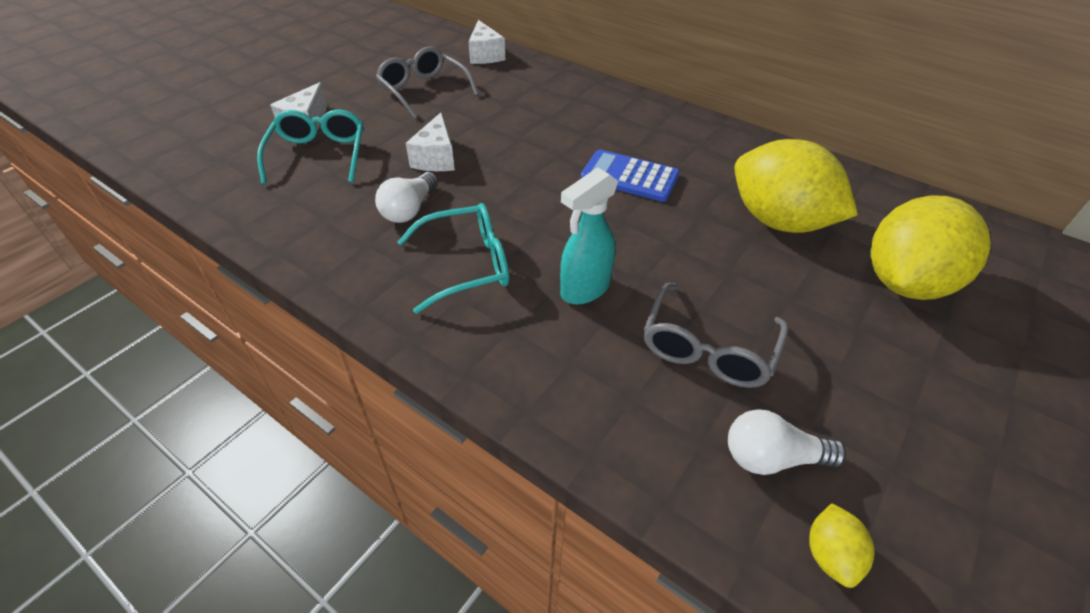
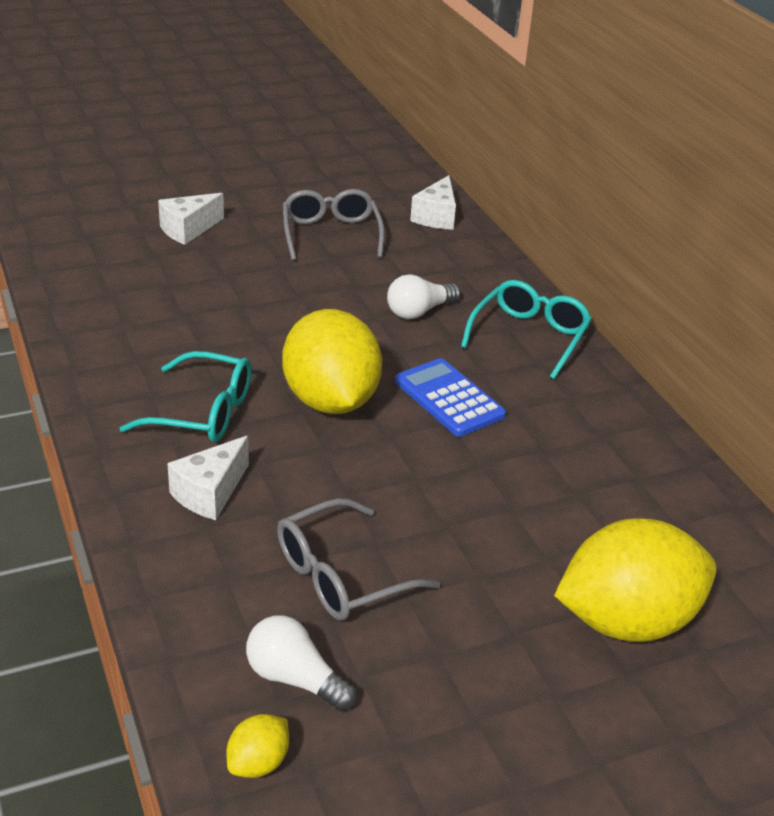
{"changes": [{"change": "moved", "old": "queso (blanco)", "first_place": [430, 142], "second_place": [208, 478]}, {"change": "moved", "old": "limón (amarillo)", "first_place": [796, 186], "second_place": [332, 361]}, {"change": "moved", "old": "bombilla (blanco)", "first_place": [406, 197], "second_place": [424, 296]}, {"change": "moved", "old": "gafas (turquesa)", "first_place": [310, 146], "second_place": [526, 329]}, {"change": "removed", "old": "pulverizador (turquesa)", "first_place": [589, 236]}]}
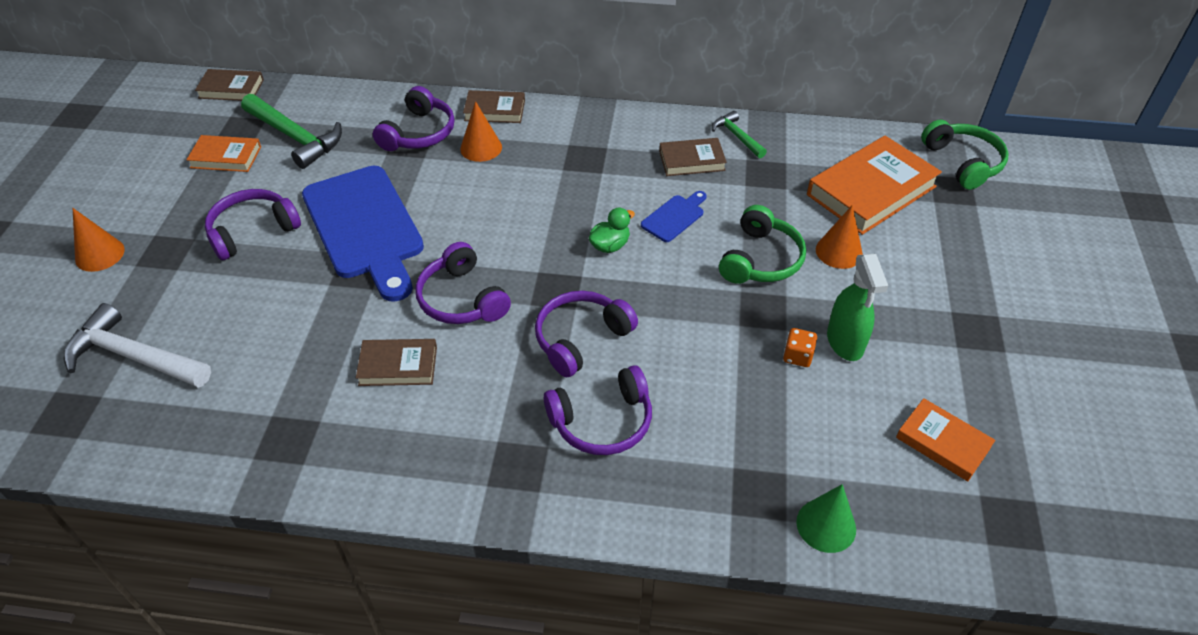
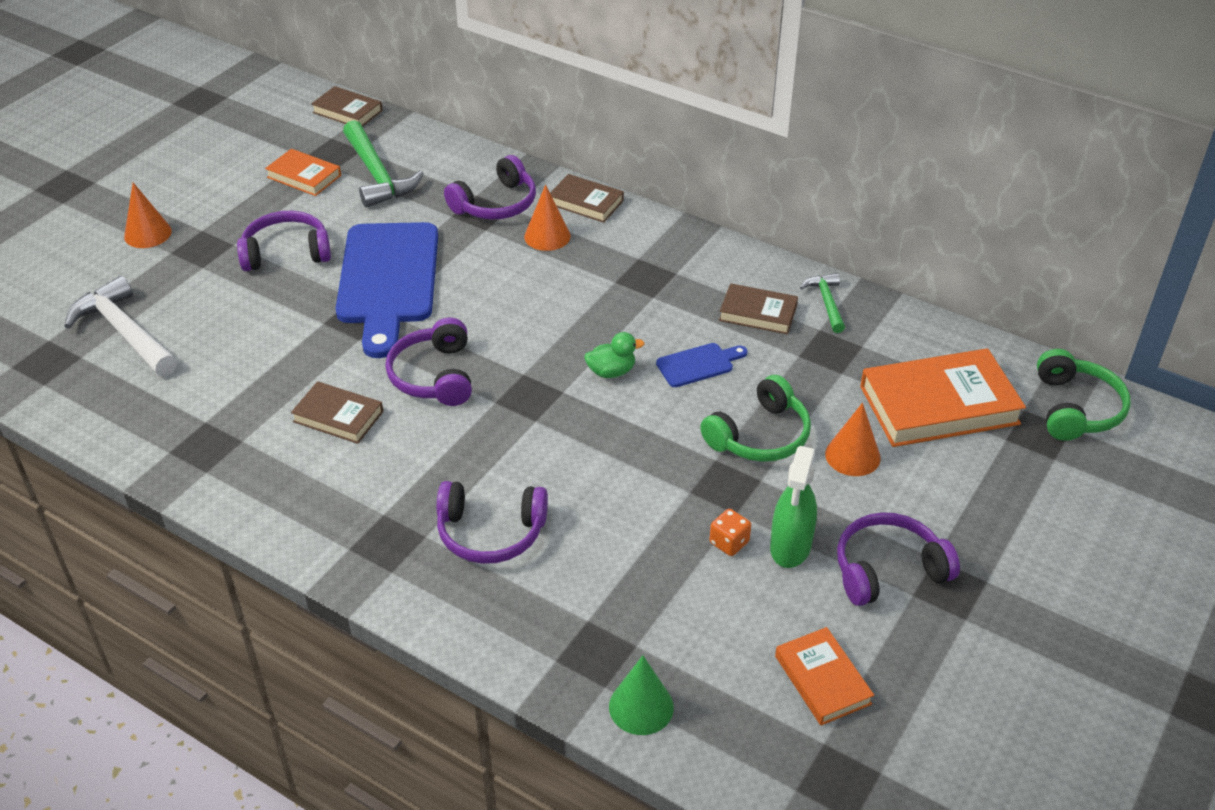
{"changes": [{"change": "moved", "old": "auriculares (morado)", "first_place": [586, 334], "second_place": [898, 559]}]}
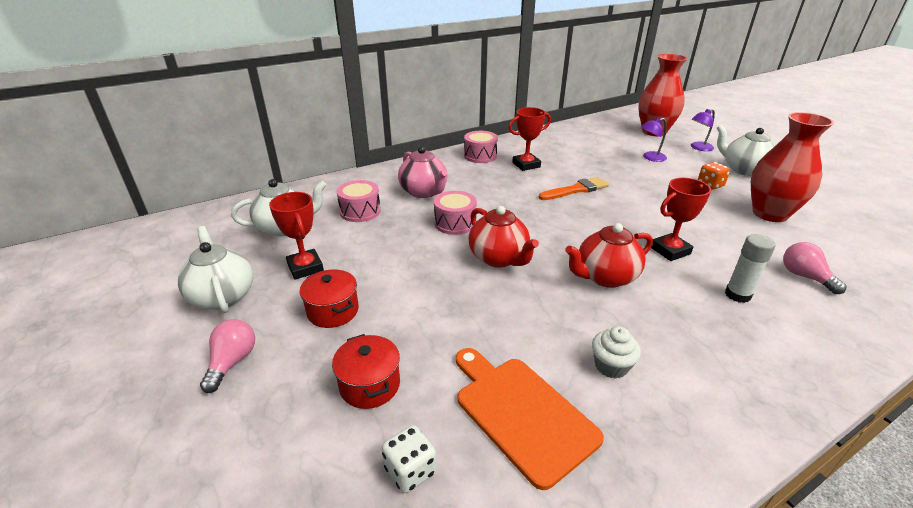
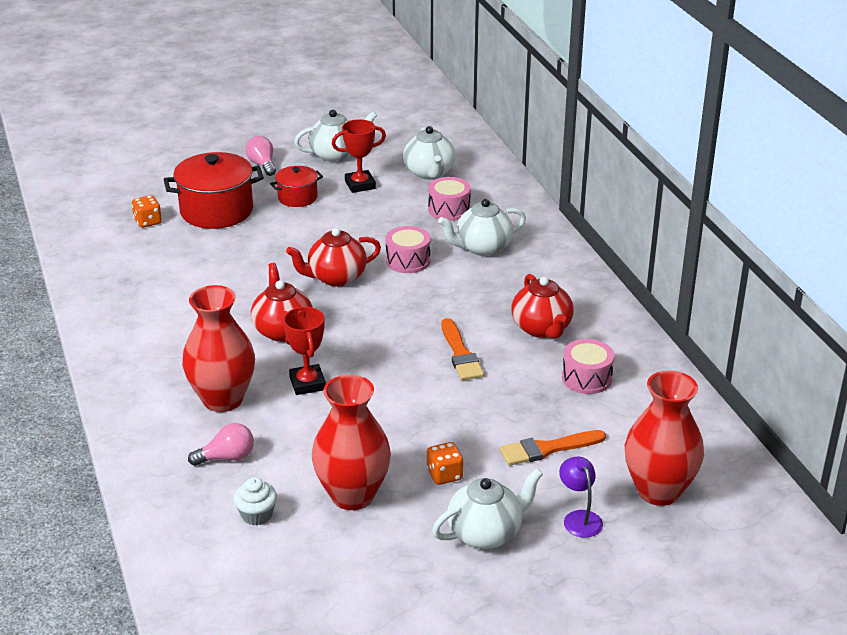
{"changes": [{"change": "recoloured", "old": "dado (blanco)", "new": "dado (naranja)", "first_place": [409, 459], "second_place": [147, 211]}, {"change": "resized", "old": "olla (rojo)", "first_place": [366, 371], "second_place": [213, 190], "factor": 1.81}, {"change": "replaced", "old": "barra de pegamento (blanco)", "new": "florero (rojo)", "first_place": [750, 268], "second_place": [218, 348]}, {"change": "moved", "old": "magdalena (blanco)", "first_place": [616, 352], "second_place": [255, 501]}, {"change": "turned", "old": "bombilla (rosa)", "first_place": [227, 356], "second_place": [260, 156], "degrees": -135}, {"change": "recoloured", "old": "tetera (rosa)", "new": "tetera (blanco)", "first_place": [422, 172], "second_place": [482, 227]}, {"change": "replaced", "old": "lámpara (morado)", "new": "pincel (naranja)", "first_place": [654, 139], "second_place": [552, 448]}, {"change": "replaced", "old": "trofeo (rojo)", "new": "tetera (rojo)", "first_place": [529, 139], "second_place": [542, 306]}, {"change": "moved", "old": "tambor (rosa)", "first_place": [481, 147], "second_place": [588, 366]}, {"change": "removed", "old": "tabla de cortar (naranja)", "first_place": [530, 419]}]}
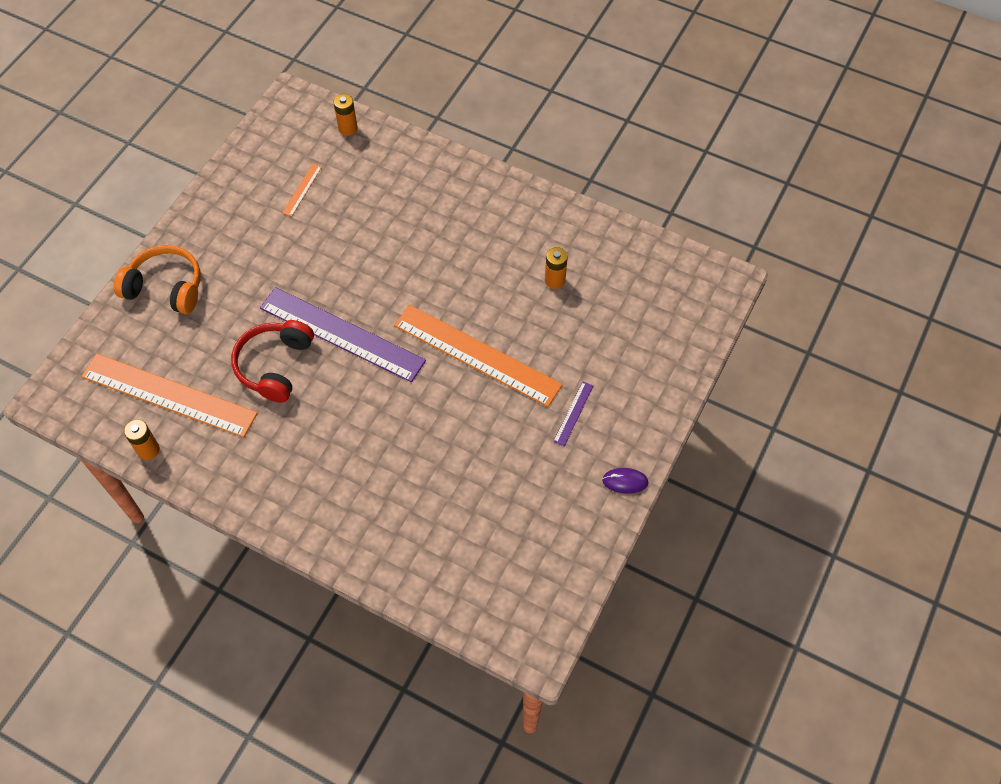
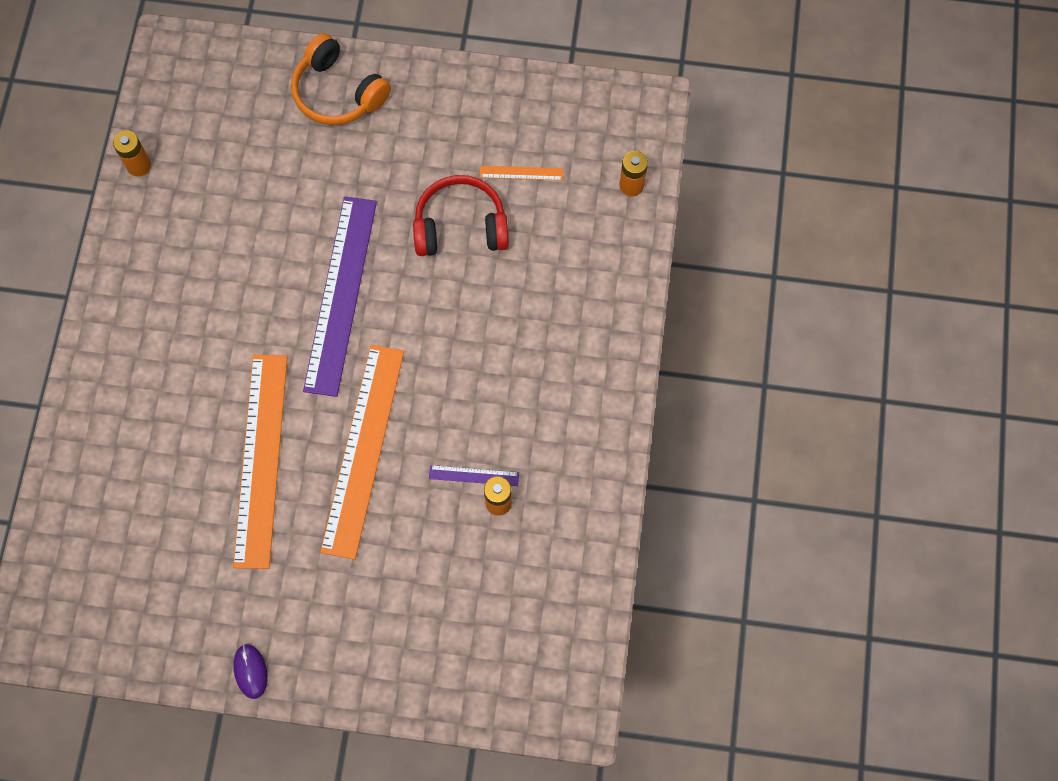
{"changes": [{"change": "moved", "old": "regla (naranja)", "first_place": [169, 395], "second_place": [260, 462]}, {"change": "turned", "old": "auriculares (naranja)", "first_place": [157, 279], "second_place": [341, 79], "degrees": 135}, {"change": "moved", "old": "auriculares (rojo)", "first_place": [272, 361], "second_place": [461, 215]}, {"change": "moved", "old": "regla (morado)", "first_place": [573, 414], "second_place": [474, 475]}]}
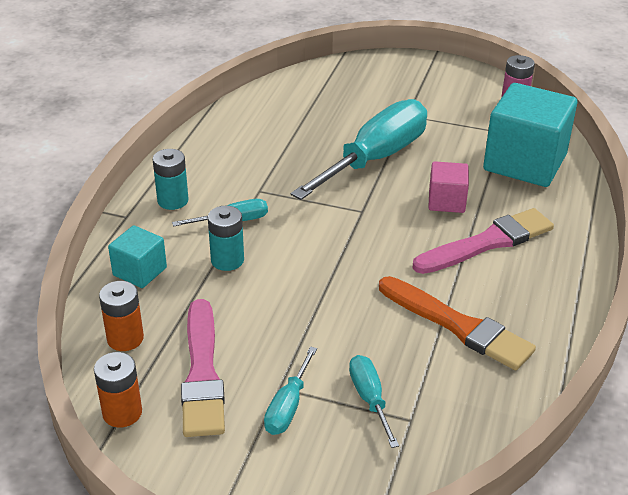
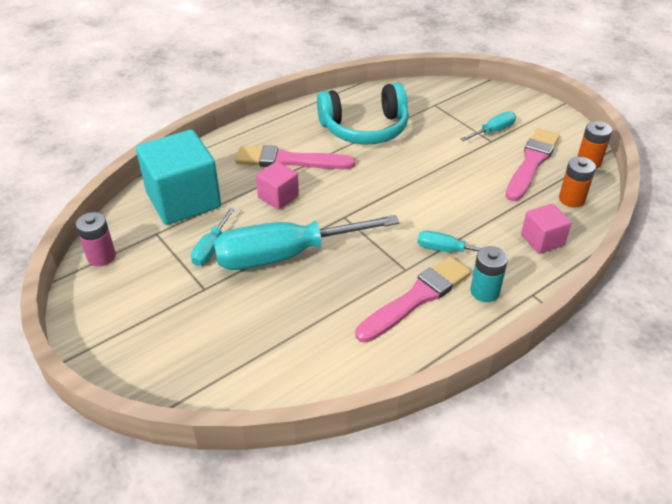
{"changes": [{"change": "moved", "old": "destornillador (turquesa)", "first_place": [374, 401], "second_place": [213, 237]}, {"change": "replaced", "old": "pincel (naranja)", "new": "auriculares (turquesa)", "first_place": [457, 323], "second_place": [363, 113]}, {"change": "added", "new": "pincel (rosa)", "second_place": [413, 299]}, {"change": "recoloured", "old": "cubo (turquesa)", "new": "cubo (rosa)", "first_place": [137, 256], "second_place": [546, 229]}, {"change": "removed", "old": "pila (turquesa)", "first_place": [226, 238]}]}
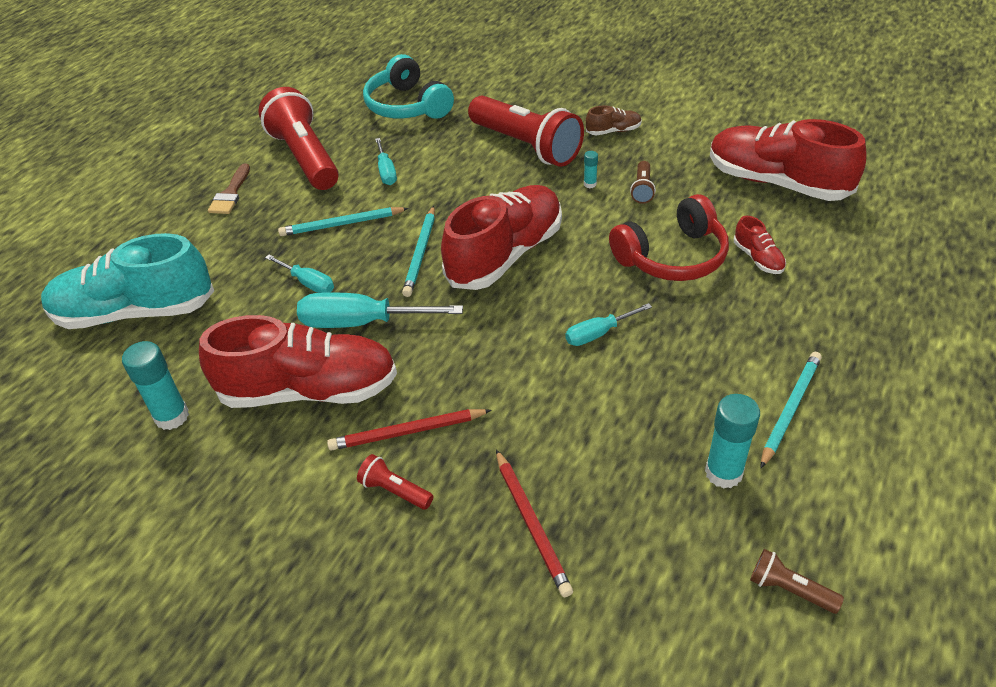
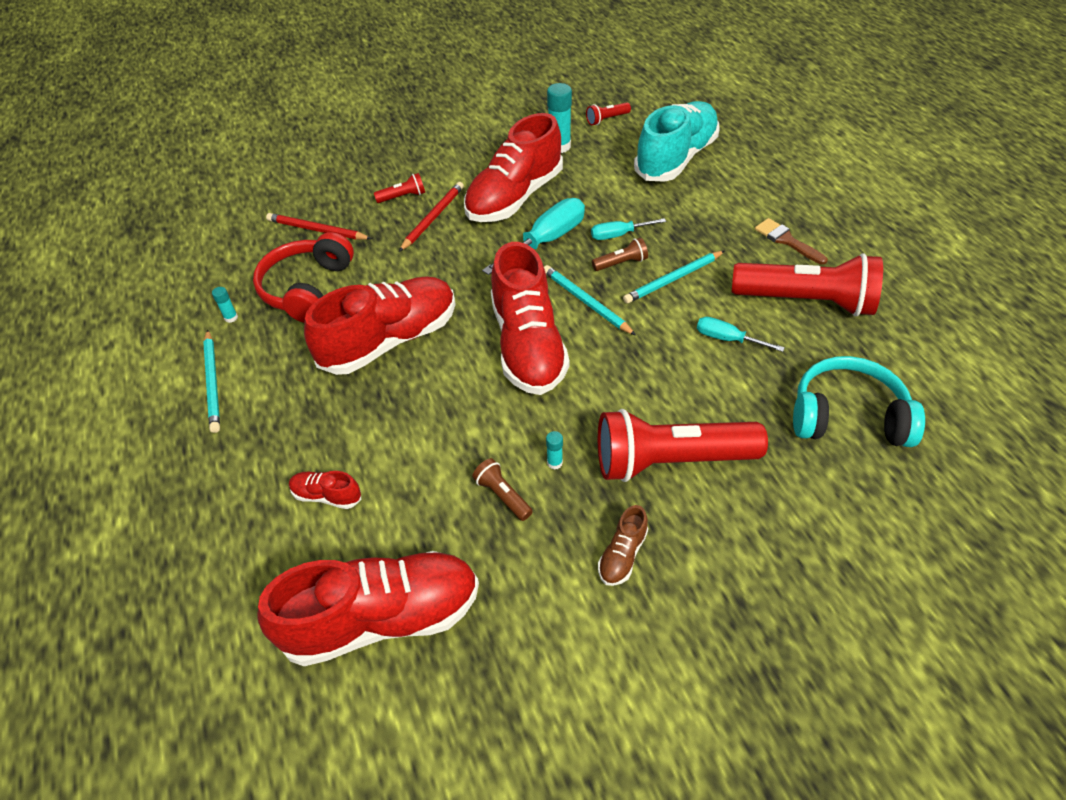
{"changes": [{"change": "resized", "old": "barra de pegamento (turquesa)", "first_place": [732, 441], "second_place": [225, 305], "factor": 0.49}, {"change": "moved", "old": "auriculares (rojo)", "first_place": [669, 237], "second_place": [303, 277]}, {"change": "replaced", "old": "destornillador (turquesa)", "new": "zapato (rojo)", "first_place": [609, 324], "second_place": [380, 325]}, {"change": "added", "new": "lámpara de mano (rojo)", "second_place": [608, 113]}, {"change": "moved", "old": "lámpara de mano (marrón)", "first_place": [797, 581], "second_place": [620, 254]}, {"change": "turned", "old": "lápiz (turquesa)", "first_place": [343, 221], "second_place": [673, 277], "degrees": -150}]}
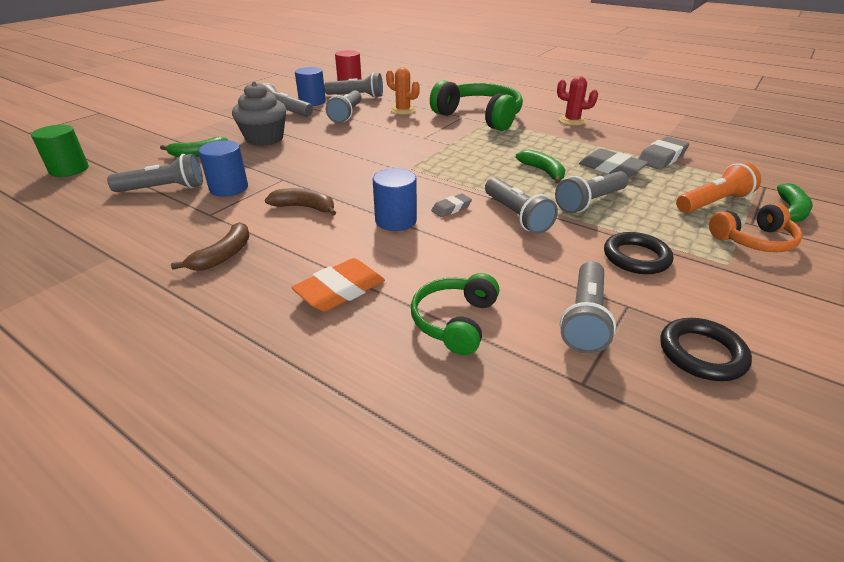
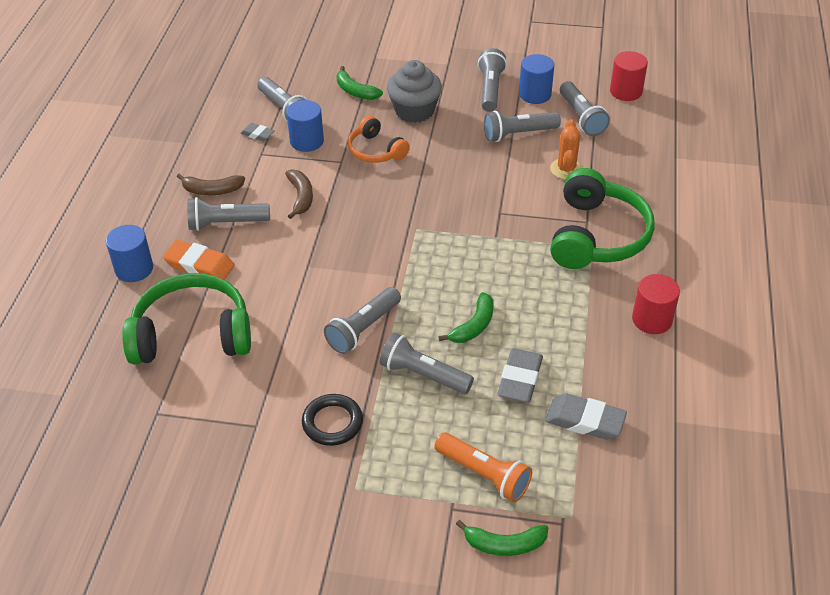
{"changes": [{"change": "moved", "old": "cilindro (azul)", "first_place": [395, 199], "second_place": [129, 253]}, {"change": "resized", "old": "auriculares (verde)", "first_place": [455, 314], "second_place": [186, 318], "factor": 1.76}, {"change": "moved", "old": "lámpara de mano (gris)", "first_place": [588, 307], "second_place": [228, 214]}, {"change": "moved", "old": "goma de borrar (gris)", "first_place": [451, 205], "second_place": [257, 132]}, {"change": "moved", "old": "auriculares (naranja)", "first_place": [756, 227], "second_place": [379, 139]}, {"change": "replaced", "old": "cactus (rojo)", "new": "cilindro (rojo)", "first_place": [577, 101], "second_place": [656, 304]}, {"change": "removed", "old": "cilindro (verde)", "first_place": [60, 151]}, {"change": "removed", "old": "anillo (negro)", "first_place": [706, 349]}]}
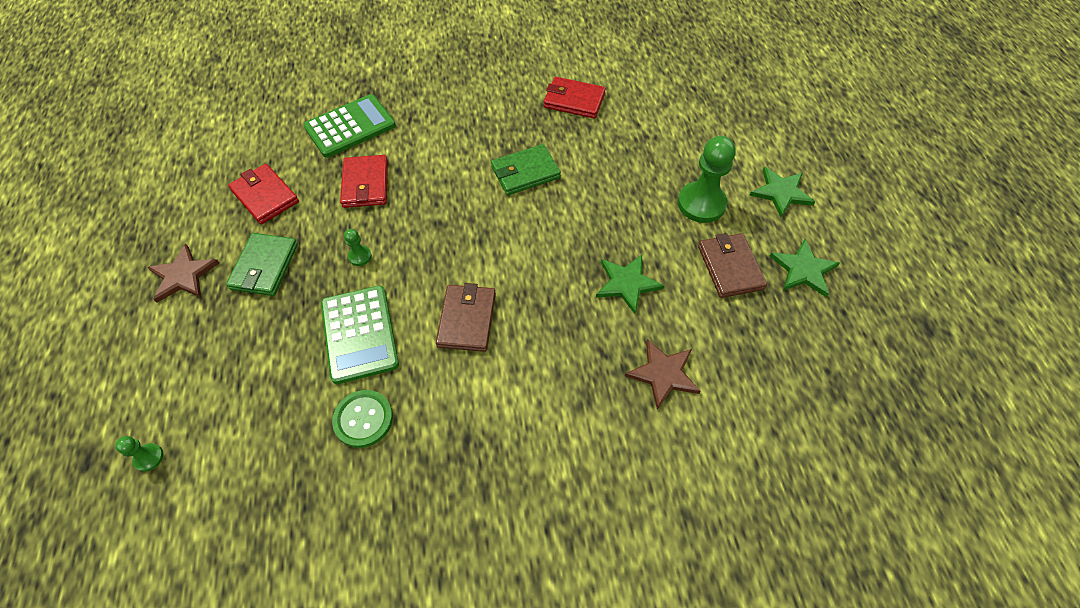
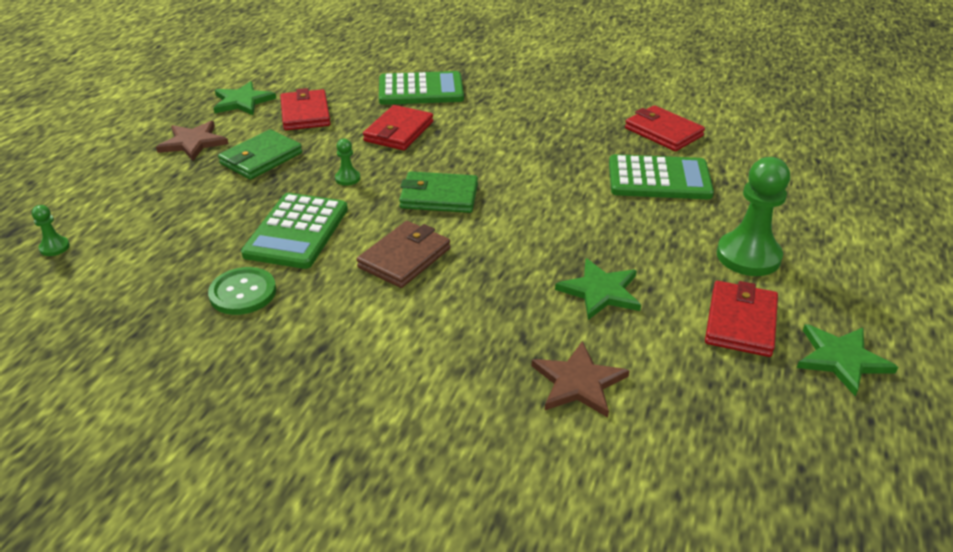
{"changes": [{"change": "moved", "old": "estrella (verde)", "first_place": [782, 192], "second_place": [244, 98]}, {"change": "moved", "old": "cartera (verde)", "first_place": [526, 169], "second_place": [438, 192]}, {"change": "added", "new": "calculadora (verde)", "second_place": [661, 176]}, {"change": "recoloured", "old": "cartera (marrón)", "new": "cartera (rojo)", "first_place": [732, 265], "second_place": [741, 319]}]}
